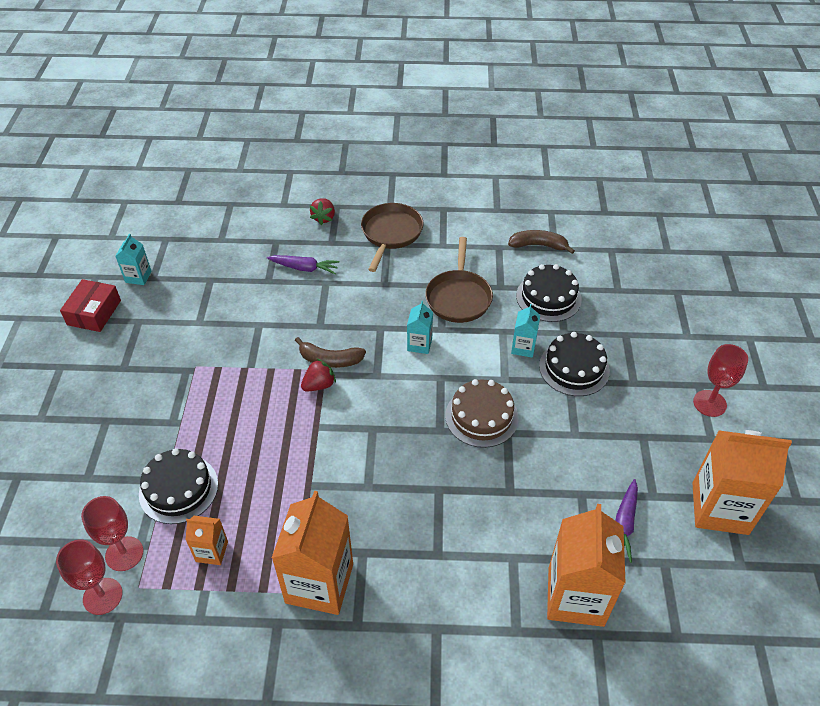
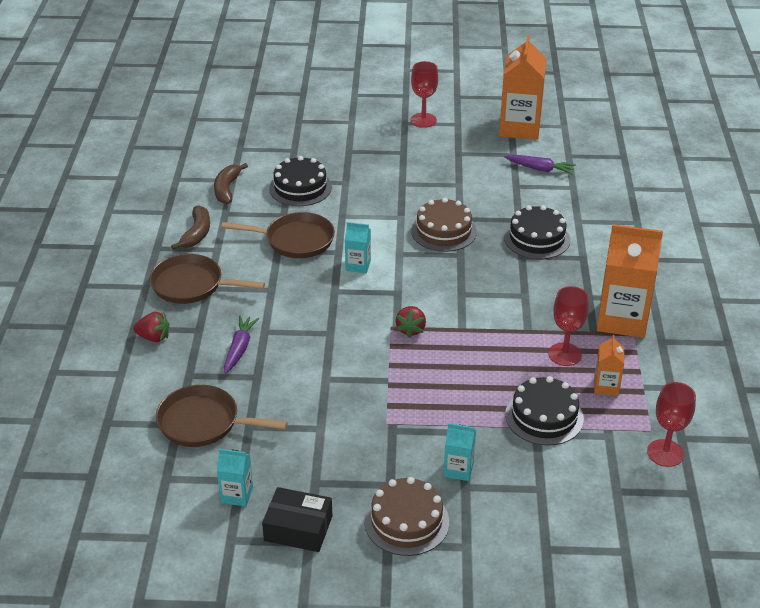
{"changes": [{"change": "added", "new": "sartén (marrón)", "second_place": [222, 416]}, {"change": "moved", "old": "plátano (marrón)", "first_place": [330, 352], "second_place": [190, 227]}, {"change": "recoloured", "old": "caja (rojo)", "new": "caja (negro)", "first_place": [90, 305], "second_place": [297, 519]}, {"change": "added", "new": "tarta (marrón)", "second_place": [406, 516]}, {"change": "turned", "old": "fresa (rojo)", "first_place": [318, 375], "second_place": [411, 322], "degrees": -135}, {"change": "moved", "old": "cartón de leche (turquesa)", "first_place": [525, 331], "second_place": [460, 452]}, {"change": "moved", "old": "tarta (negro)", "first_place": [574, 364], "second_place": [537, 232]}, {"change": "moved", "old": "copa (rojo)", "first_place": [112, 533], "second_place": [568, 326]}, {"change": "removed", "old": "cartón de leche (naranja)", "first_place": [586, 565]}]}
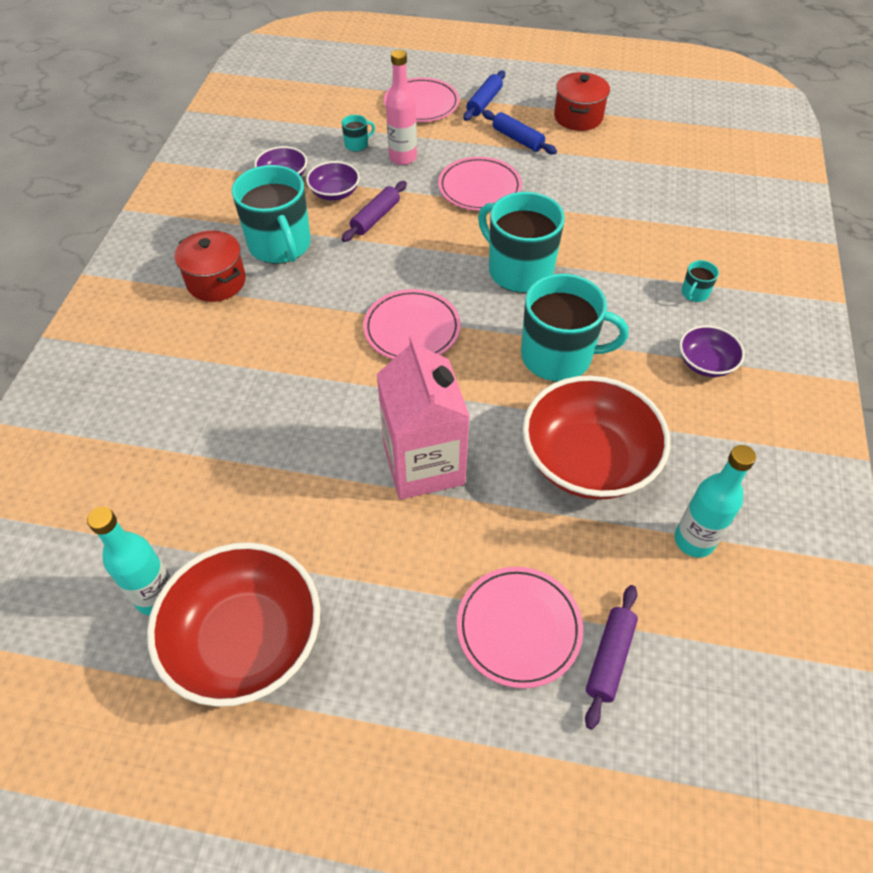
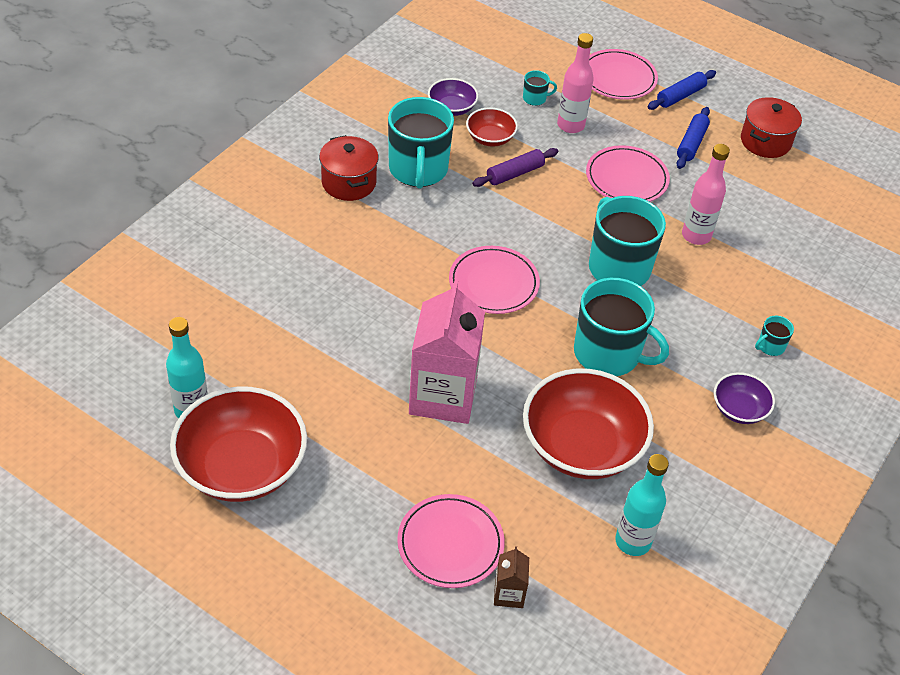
{"changes": [{"change": "recoloured", "old": "cuenco (morado)", "new": "cuenco (rojo)", "first_place": [333, 181], "second_place": [492, 126]}, {"change": "replaced", "old": "rodillo (morado)", "new": "cartón de leche (marrón)", "first_place": [611, 657], "second_place": [511, 577]}, {"change": "turned", "old": "rodillo (azul)", "first_place": [519, 132], "second_place": [693, 138], "degrees": 45}, {"change": "added", "new": "botella (rosa)", "second_place": [706, 194]}]}
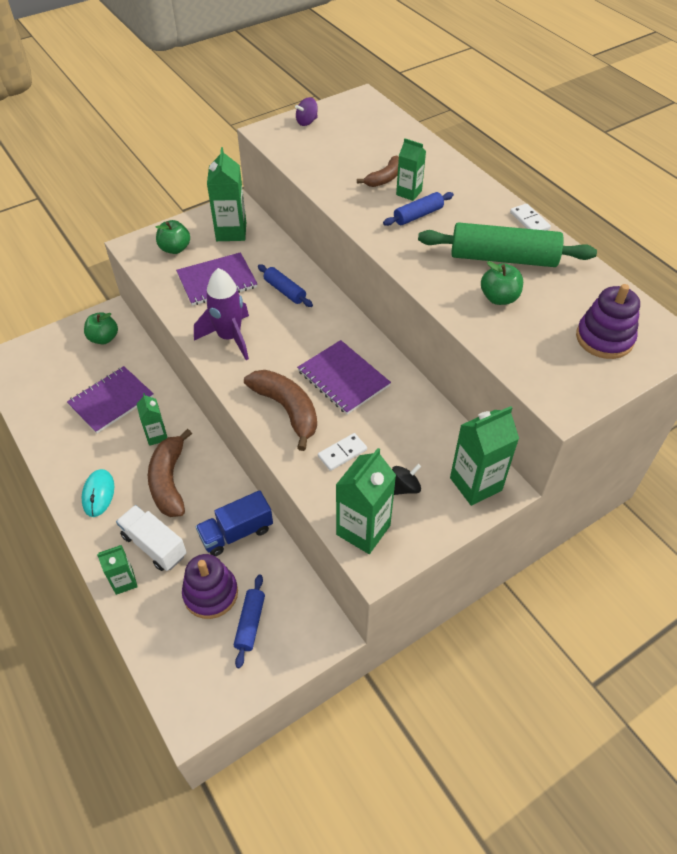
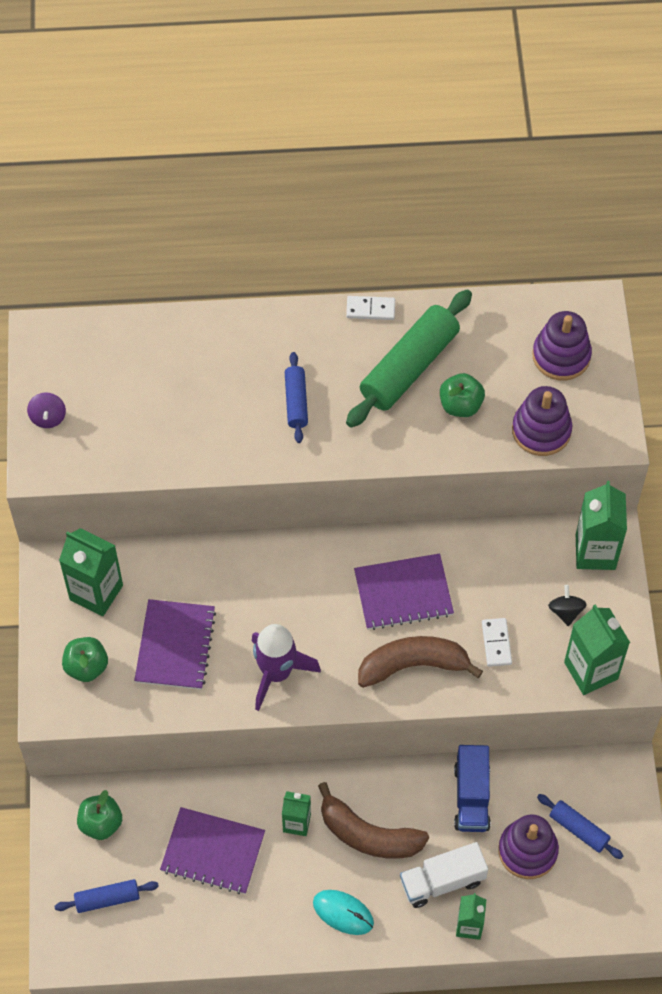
{"changes": [{"change": "moved", "old": "rodillo (azul)", "first_place": [285, 285], "second_place": [107, 896]}, {"change": "turned", "old": "cuaderno (morado)", "first_place": [110, 399], "second_place": [212, 850], "degrees": -60}, {"change": "added", "new": "juguete apilable (morado)", "second_place": [542, 421]}, {"change": "removed", "old": "plátano (marrón)", "first_place": [378, 171]}, {"change": "removed", "old": "cartón de leche (verde)", "first_place": [411, 169]}]}
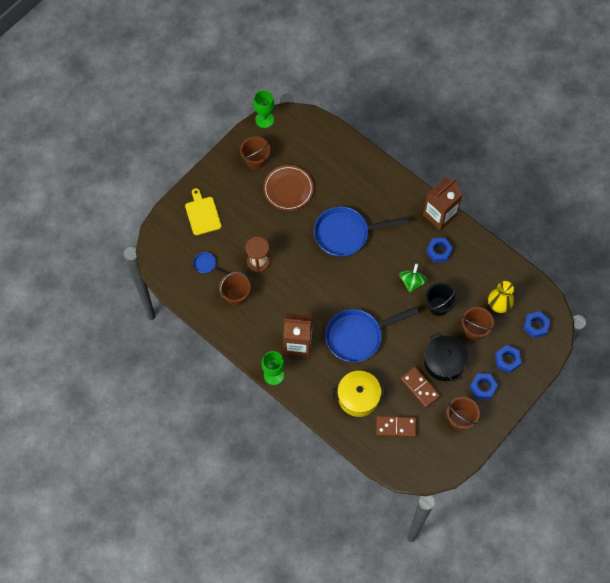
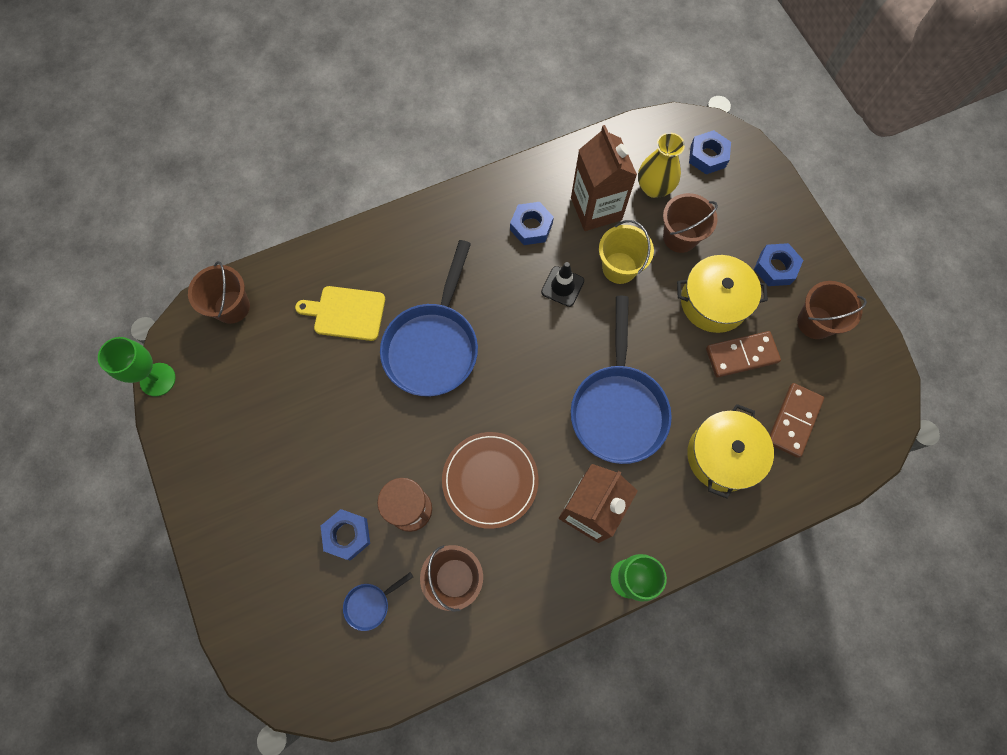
{"changes": [{"change": "moved", "old": "balde (marrón)", "first_place": [255, 153], "second_place": [219, 292]}, {"change": "moved", "old": "tabla de cortar (amarillo)", "first_place": [203, 211], "second_place": [340, 313]}, {"change": "moved", "old": "tuerca (azul)", "first_place": [508, 359], "second_place": [345, 535]}, {"change": "moved", "old": "plato (marrón)", "first_place": [288, 188], "second_place": [490, 480]}, {"change": "replaced", "old": "peonza (verde)", "new": "cono de tráfico (negro)", "first_place": [413, 277], "second_place": [562, 284]}, {"change": "moved", "old": "cartón de leche (marrón)", "first_place": [443, 204], "second_place": [604, 178]}, {"change": "recoloured", "old": "balde (negro)", "new": "balde (amarillo)", "first_place": [441, 299], "second_place": [626, 252]}, {"change": "recoloured", "old": "olla (negro)", "new": "olla (amarillo)", "first_place": [446, 357], "second_place": [722, 294]}]}
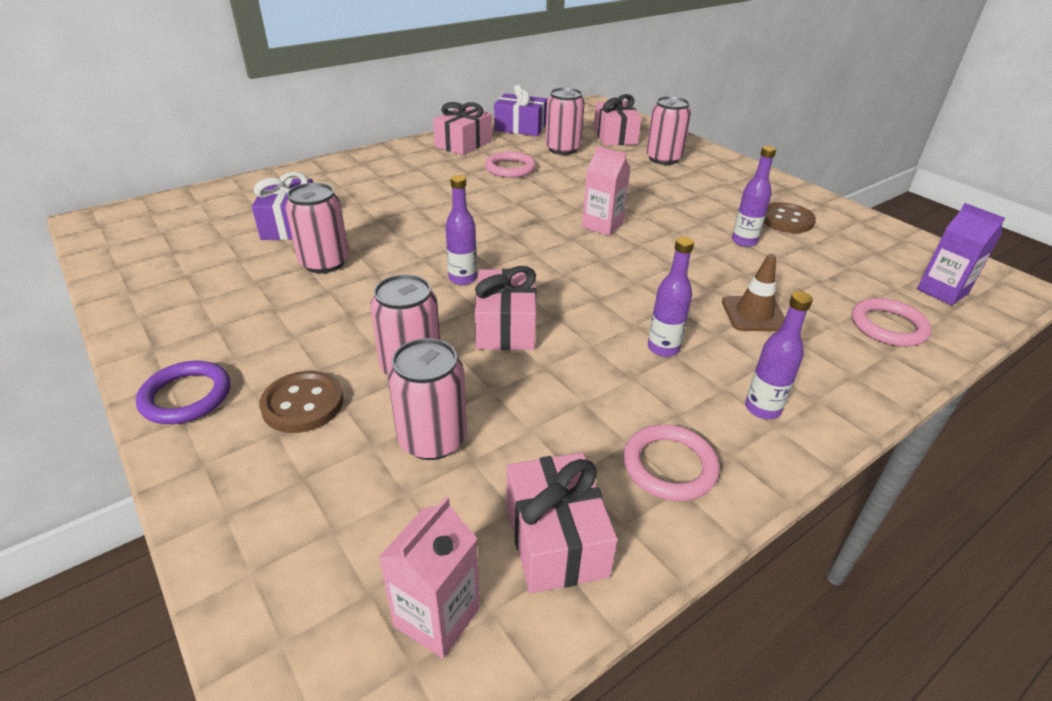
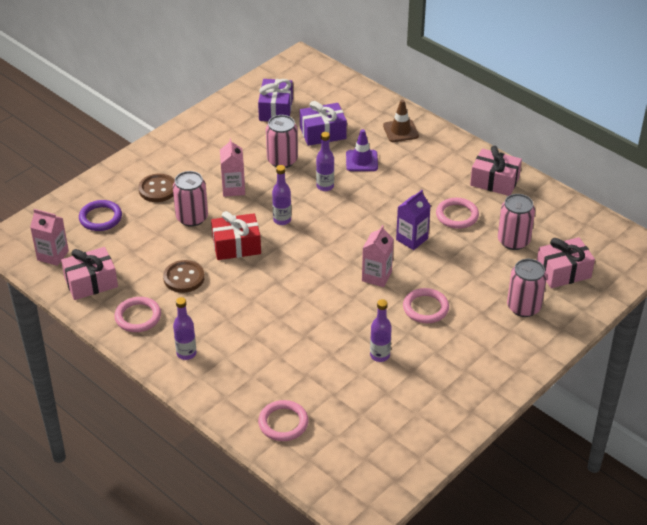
{"changes": [{"change": "moved", "old": "anillo (morado)", "first_place": [183, 392], "second_place": [100, 215]}, {"change": "moved", "old": "botón (marrón)", "first_place": [790, 217], "second_place": [184, 276]}, {"change": "recoloured", "old": "regalo (rosa)", "new": "regalo (rojo)", "first_place": [505, 308], "second_place": [236, 235]}, {"change": "added", "new": "cartón de leche (rosa)", "second_place": [232, 167]}, {"change": "moved", "old": "regalo (morado)", "first_place": [521, 110], "second_place": [275, 100]}, {"change": "moved", "old": "botella (morado)", "first_place": [671, 297], "second_place": [325, 161]}, {"change": "added", "new": "cono de tráfico (morado)", "second_place": [362, 150]}, {"change": "moved", "old": "cono de tráfico (marrón)", "first_place": [753, 292], "second_place": [401, 121]}, {"change": "moved", "old": "cartón de leche (morado)", "first_place": [961, 254], "second_place": [413, 220]}, {"change": "added", "new": "anillo (rosa)", "second_place": [426, 305]}, {"change": "removed", "old": "lata (rosa)", "first_place": [427, 399]}]}
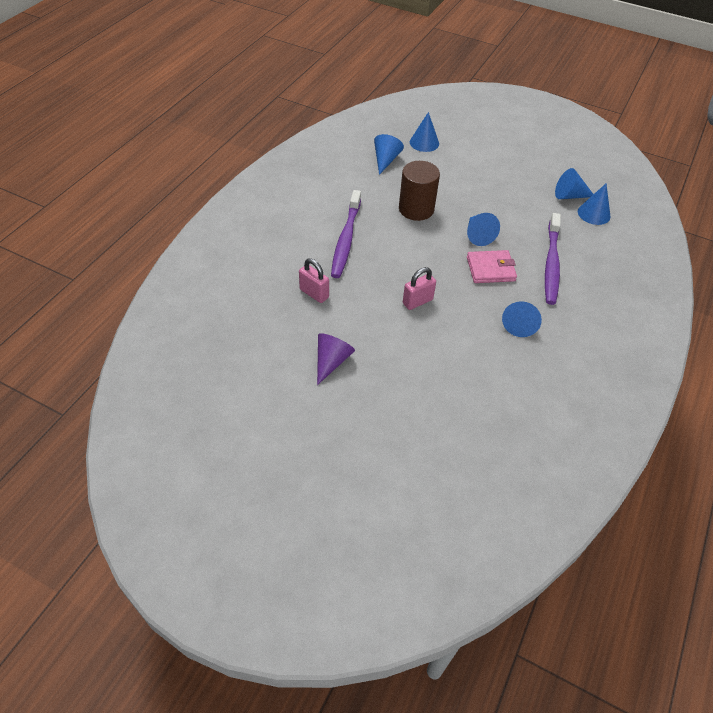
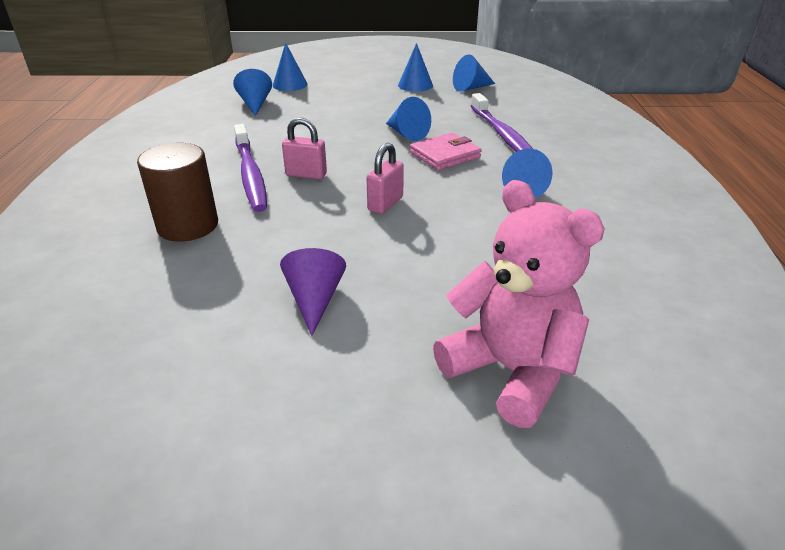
{"changes": [{"change": "moved", "old": "cilindro (marrón)", "first_place": [419, 191], "second_place": [177, 192]}, {"change": "moved", "old": "candado (rosa)", "first_place": [314, 280], "second_place": [304, 148]}, {"change": "moved", "old": "cono (azul)", "first_place": [594, 204], "second_place": [415, 67]}, {"change": "added", "new": "osito (rosa)", "second_place": [519, 304]}]}
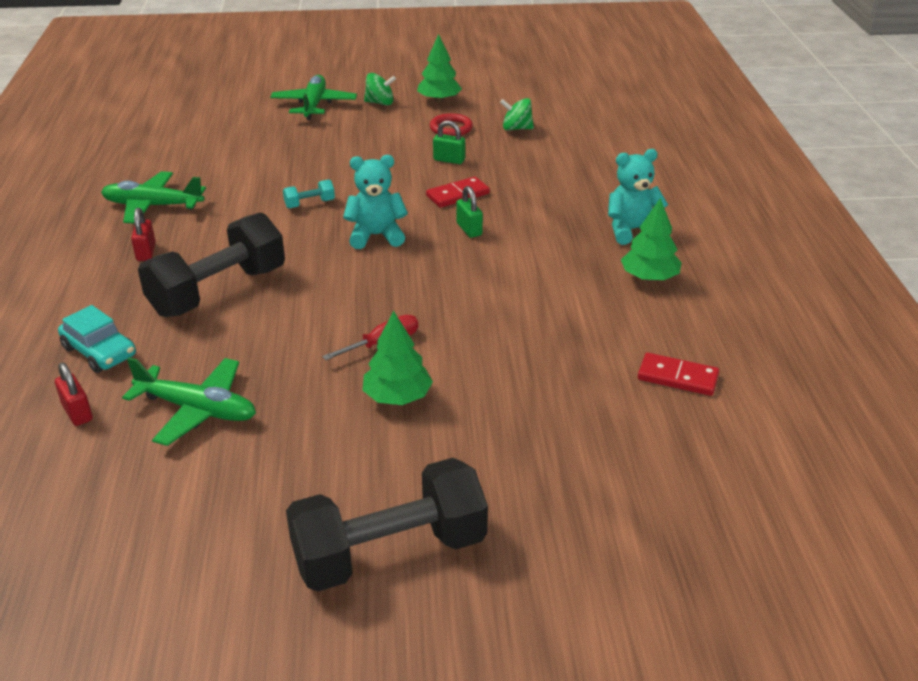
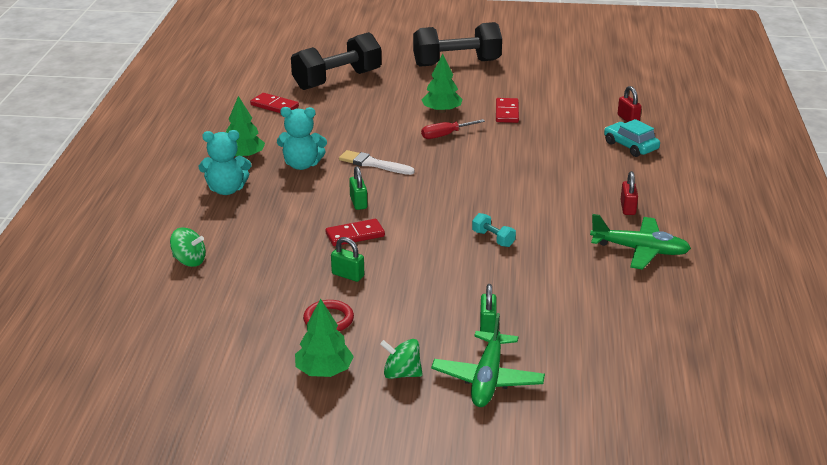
{"changes": [{"change": "moved", "old": "peonza (verde)", "first_place": [517, 114], "second_place": [188, 247]}, {"change": "moved", "old": "osito (turquesa)", "first_place": [375, 202], "second_place": [302, 138]}, {"change": "moved", "old": "mancuerna (negro)", "first_place": [211, 264], "second_place": [336, 61]}, {"change": "added", "new": "pincel (blanco)", "second_place": [377, 162]}, {"change": "turned", "old": "mancuerna (turquesa)", "first_place": [309, 193], "second_place": [494, 230], "degrees": 60}, {"change": "added", "new": "candado (verde)", "second_place": [488, 308]}, {"change": "added", "new": "ficha de dominó (rojo)", "second_place": [507, 110]}, {"change": "removed", "old": "avión (verde)", "first_place": [189, 401]}]}
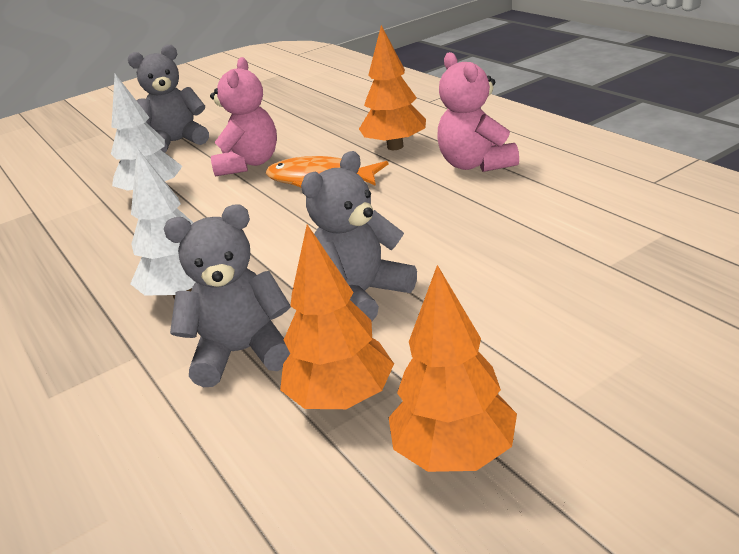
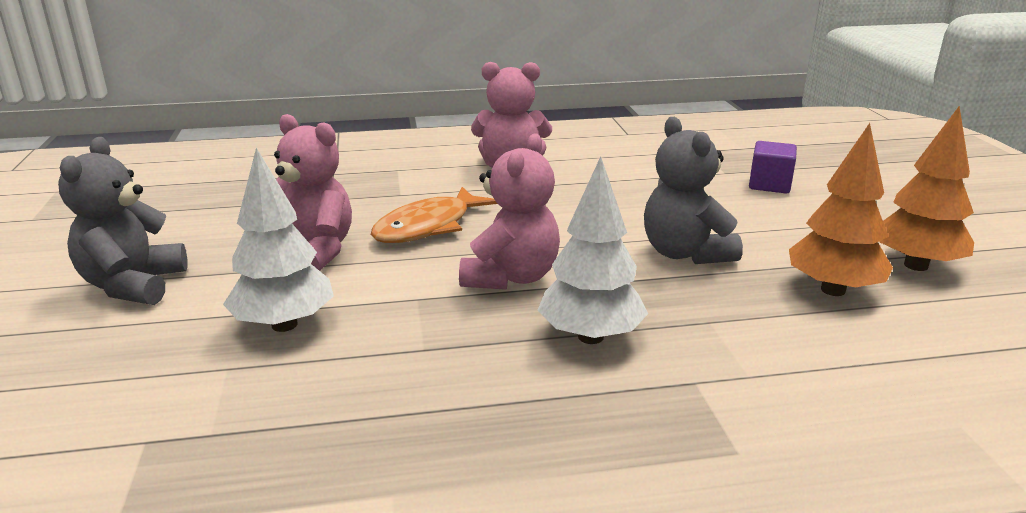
{"changes": [{"change": "added", "new": "osito (rosa)", "second_place": [509, 212]}, {"change": "added", "new": "cubo (morado)", "second_place": [773, 167]}, {"change": "removed", "old": "osito (gris)", "first_place": [227, 295]}, {"change": "removed", "old": "árbol (naranja)", "first_place": [392, 87]}]}
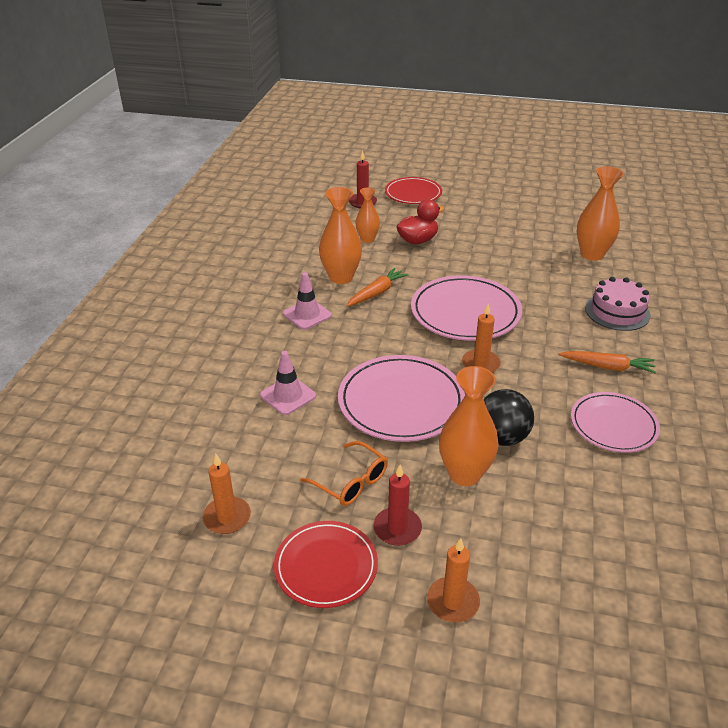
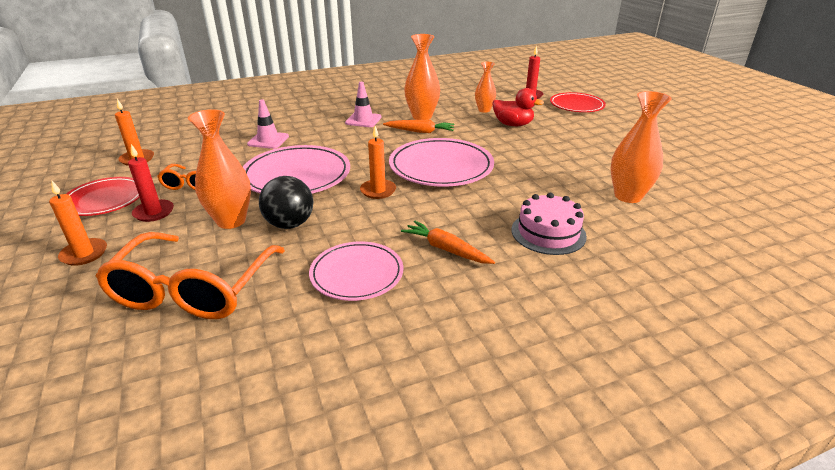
{"changes": [{"change": "added", "new": "gafas (naranja)", "second_place": [190, 275]}, {"change": "turned", "old": "zanahoria (naranja)", "first_place": [607, 362], "second_place": [448, 242], "degrees": 150}]}
